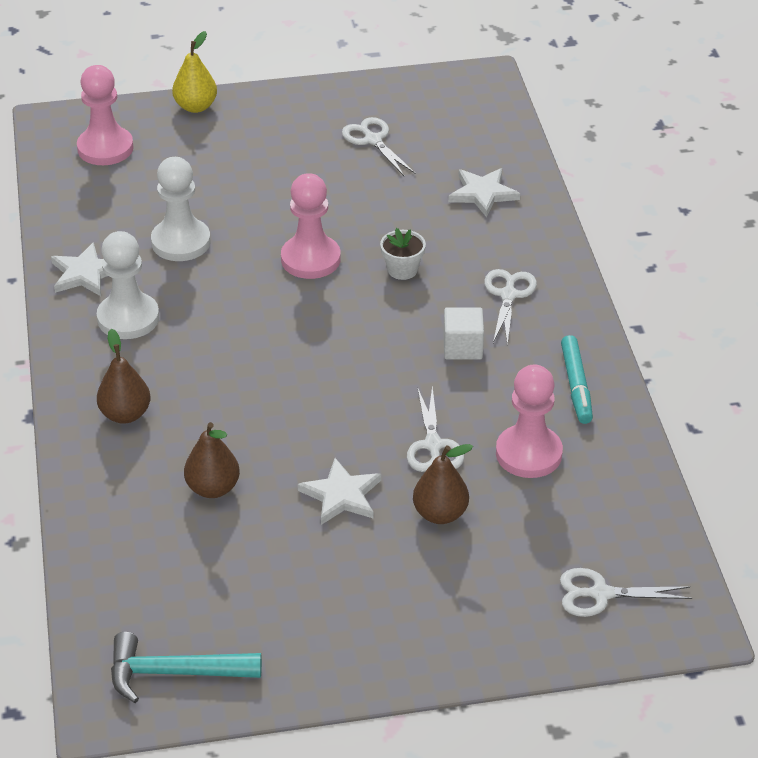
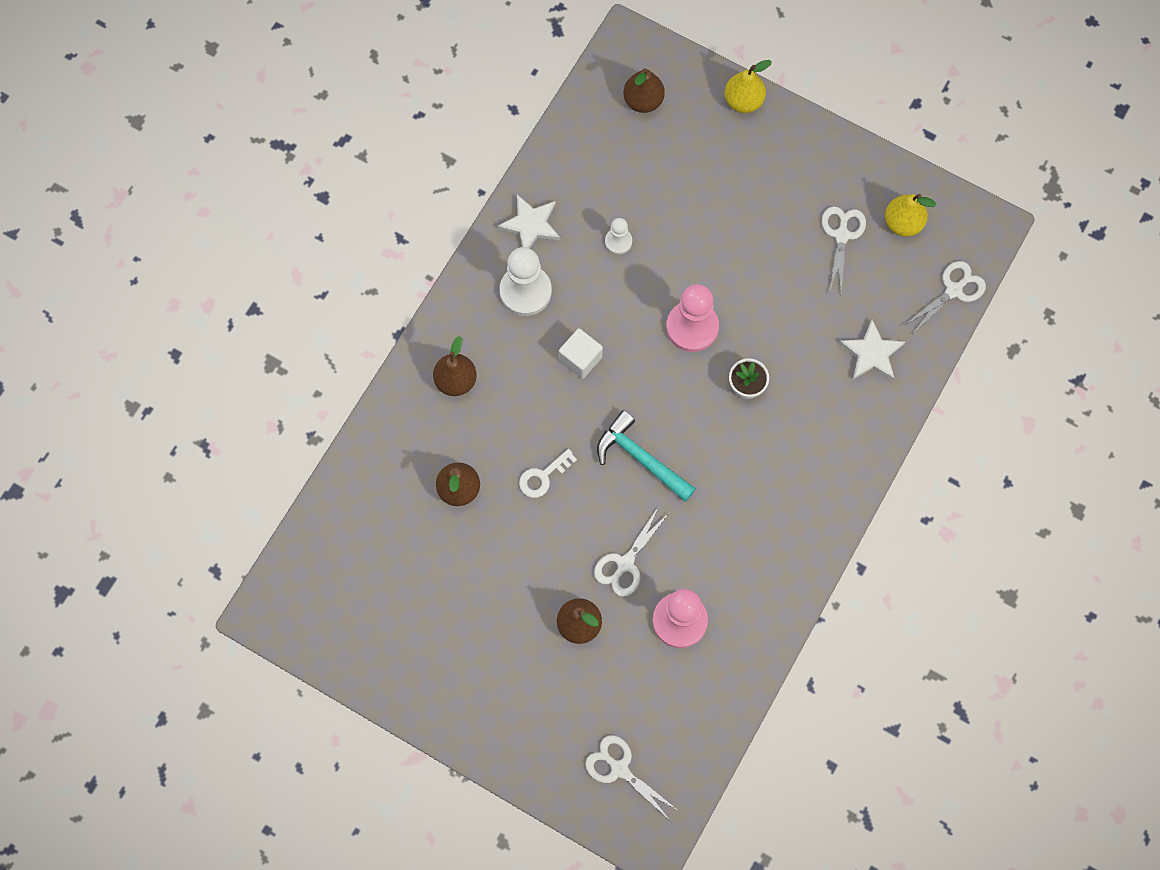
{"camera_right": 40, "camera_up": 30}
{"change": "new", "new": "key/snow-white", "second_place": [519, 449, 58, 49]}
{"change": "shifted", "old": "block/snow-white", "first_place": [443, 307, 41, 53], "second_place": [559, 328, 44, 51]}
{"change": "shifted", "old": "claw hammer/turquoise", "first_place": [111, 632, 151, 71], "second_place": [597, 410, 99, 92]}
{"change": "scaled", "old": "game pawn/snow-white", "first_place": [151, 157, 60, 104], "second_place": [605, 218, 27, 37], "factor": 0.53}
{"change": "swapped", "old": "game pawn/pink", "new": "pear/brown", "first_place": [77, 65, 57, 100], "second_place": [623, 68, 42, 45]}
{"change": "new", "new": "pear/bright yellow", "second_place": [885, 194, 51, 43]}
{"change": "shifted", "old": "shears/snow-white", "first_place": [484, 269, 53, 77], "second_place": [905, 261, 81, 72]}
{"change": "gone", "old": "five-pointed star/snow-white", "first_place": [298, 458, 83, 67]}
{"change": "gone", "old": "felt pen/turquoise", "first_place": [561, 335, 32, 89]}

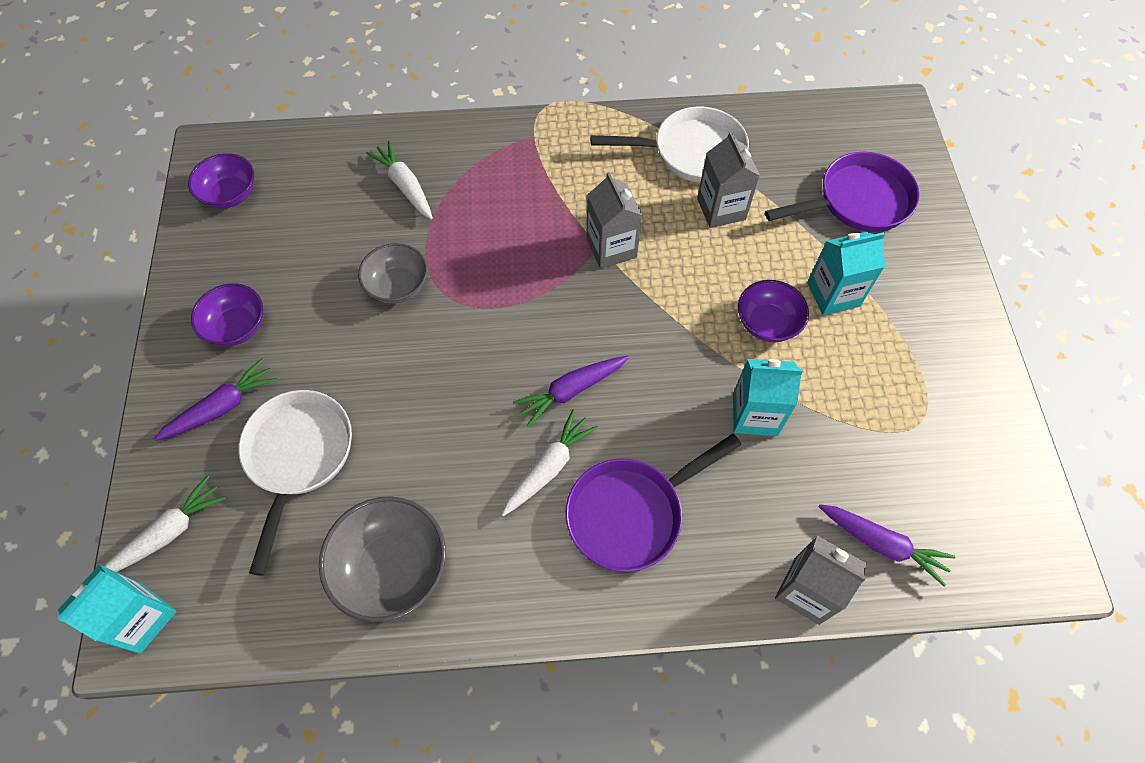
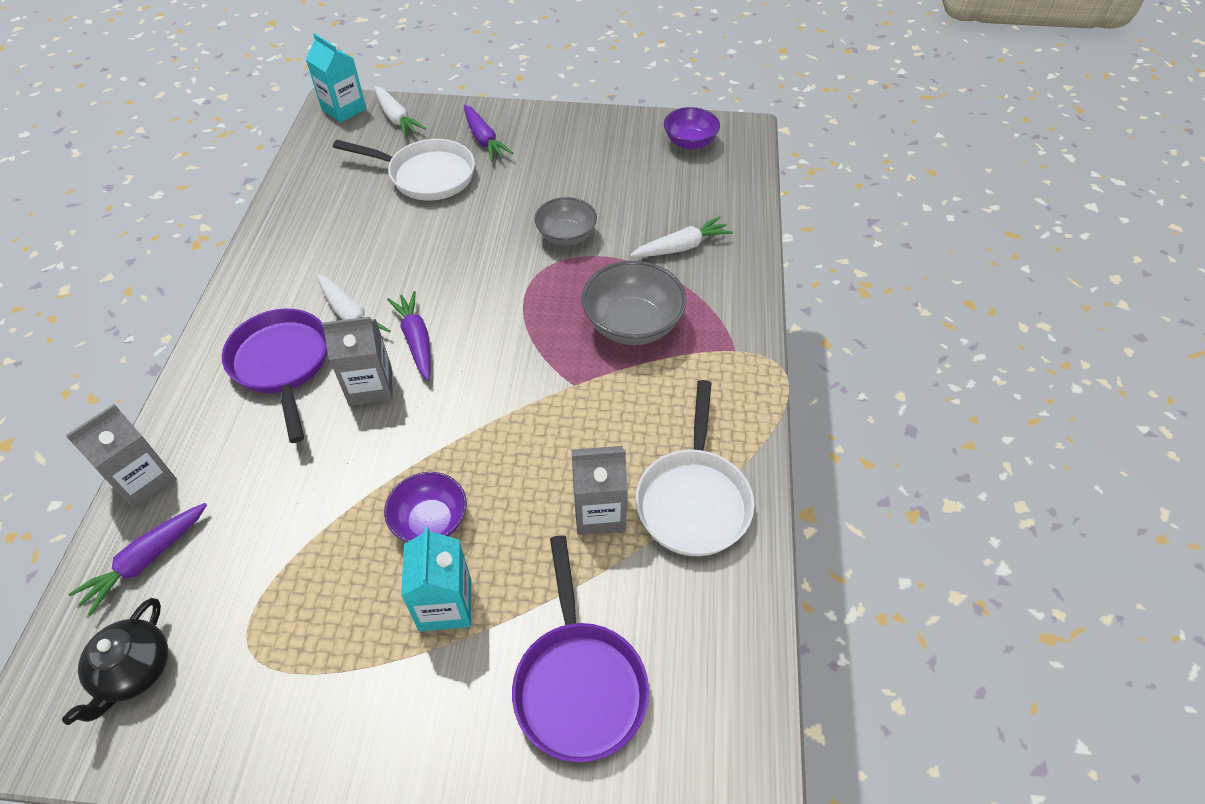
{"camera_right": 100, "camera_up": -10}
{"change": "new", "new": "teapot/jet-black", "second_place": [62, 598, 106, 127]}
{"change": "shifted", "old": "milk carton/grey", "first_place": [586, 172, 57, 97], "second_place": [322, 317, 71, 89]}
{"change": "shifted", "old": "deep dish/grey", "first_place": [319, 496, 127, 126], "second_place": [581, 261, 106, 84]}
{"change": "gone", "old": "deep dish/purple", "first_place": [191, 283, 72, 63]}
{"change": "gone", "old": "milk carton/turquoise", "first_place": [733, 359, 70, 77]}

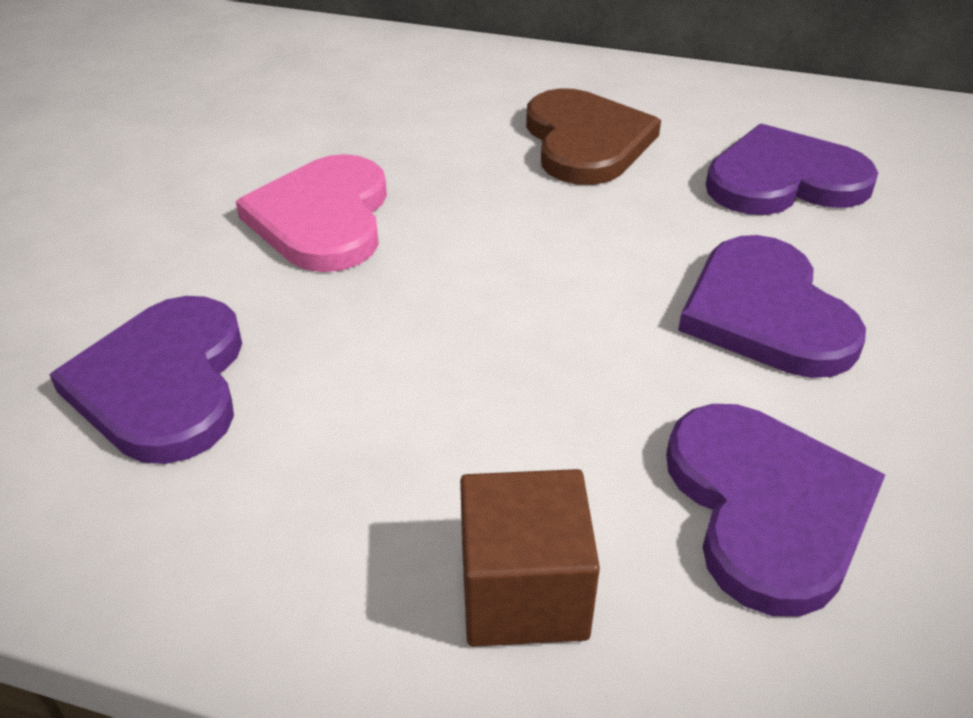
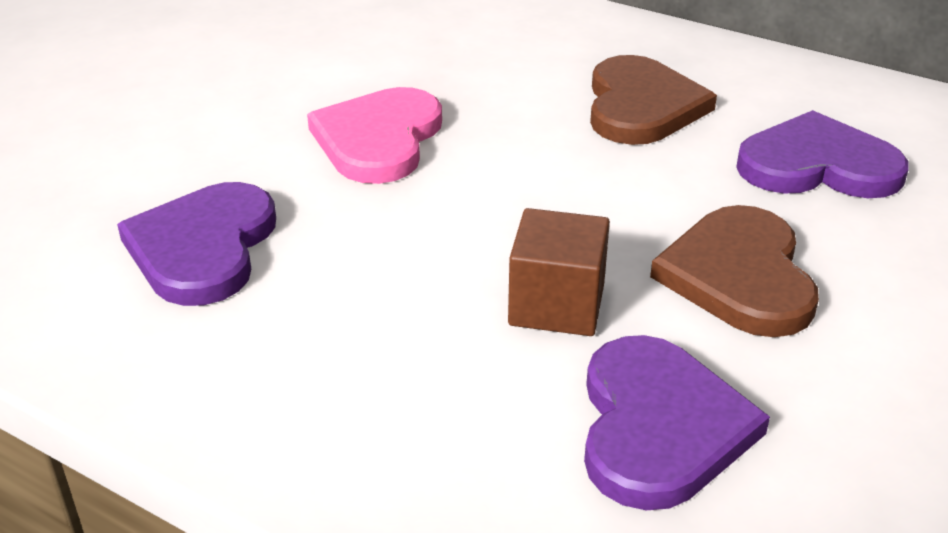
{"camera_right": 15, "camera_up": -5}
{"change": "shifted", "old": "block/brown", "first_place": [460, 469, 140, 178], "second_place": [508, 208, 102, 128]}
{"change": "repainted", "old": "heart shape/purple", "new": "heart shape/brown", "first_place": [678, 235, 188, 143], "second_place": [650, 205, 169, 132]}

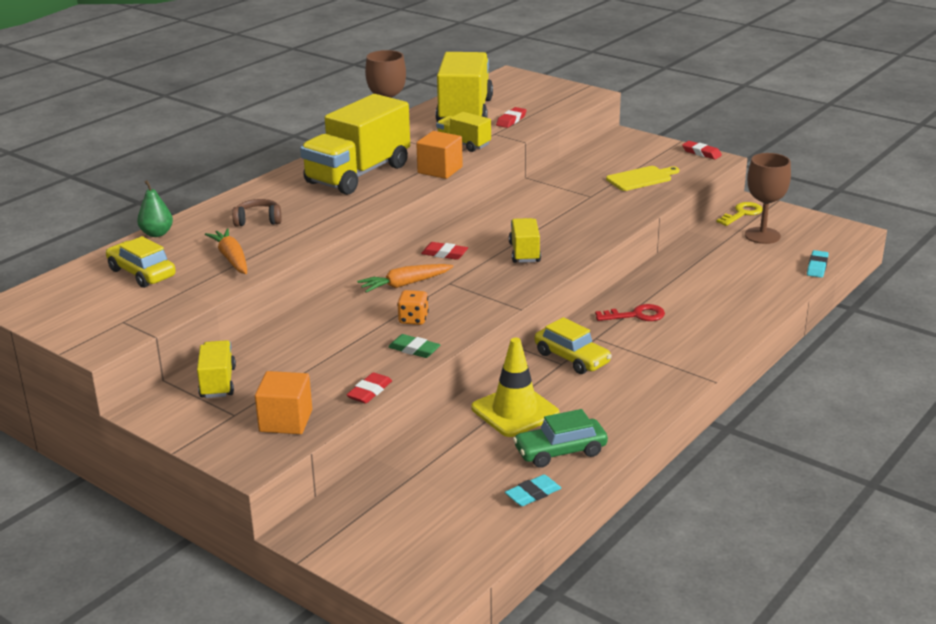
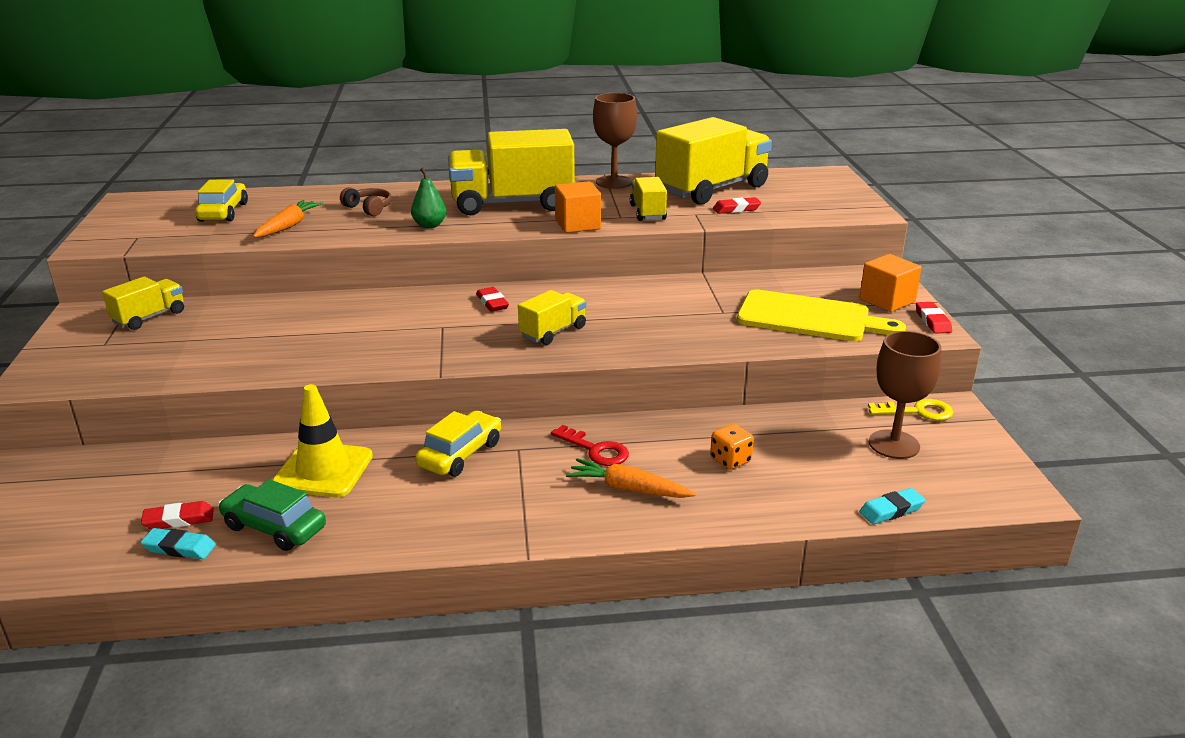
{"camera_right": 45, "camera_up": 0}
{"change": "shifted", "old": "eraser/red", "first_place": [346, 372, 46, 32], "second_place": [141, 501, 73, 28]}
{"change": "shifted", "old": "pear/emerald", "first_place": [137, 180, 36, 57], "second_place": [411, 168, 36, 60]}
{"change": "rotated", "old": "automobile/bright yellow", "first_place": [535, 317, 77, 57], "second_place": [415, 411, 86, 66], "degrees": -150}
{"change": "shifted", "old": "root vegetable/bright orange", "first_place": [357, 264, 96, 29], "second_place": [566, 458, 130, 40]}
{"change": "shifted", "old": "die/bright orange", "first_place": [397, 290, 32, 35], "second_place": [710, 424, 44, 46]}
{"change": "scaled", "old": "chopping board/bright yellow", "first_place": [606, 166, 73, 25], "second_place": [737, 290, 169, 51], "factor": 1.63}
{"change": "shifted", "old": "block/bright orange", "first_place": [255, 371, 57, 63], "second_place": [859, 254, 62, 58]}
{"change": "gone", "old": "eraser/emerald", "first_place": [388, 334, 52, 24]}

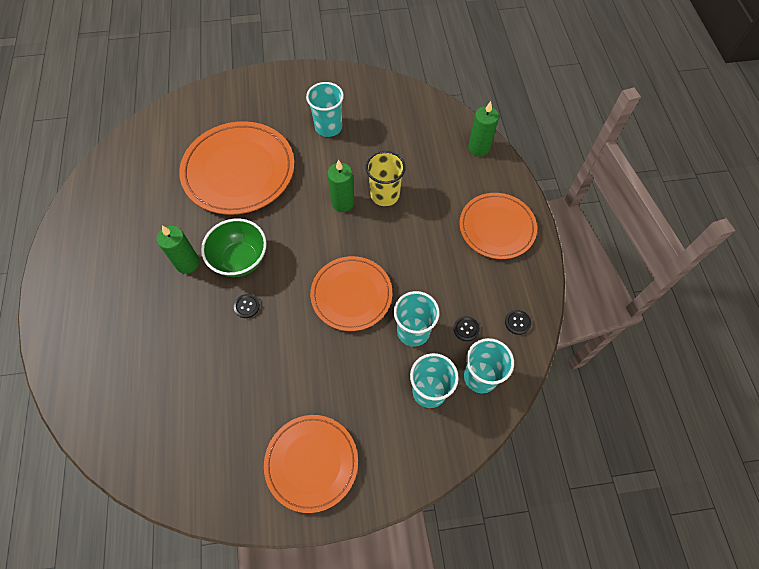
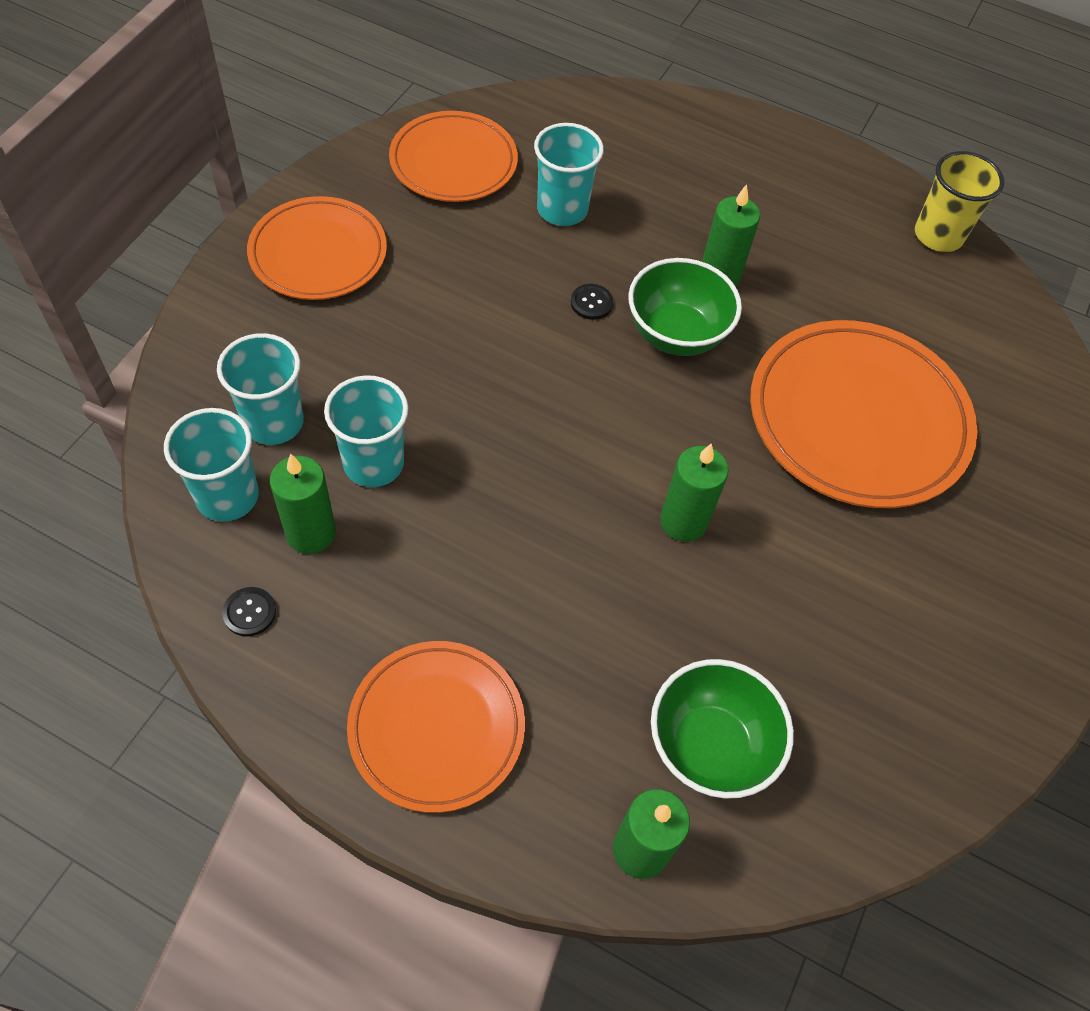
{"camera_right": 120, "camera_up": -5}
{"change": "swapped", "old": "shirt button/jet-black", "new": "pillar candle/emerald", "first_place": [453, 316, 27, 25], "second_place": [270, 454, 66, 100]}
{"change": "shifted", "old": "dinner plate/bright orange", "first_place": [310, 256, 82, 75], "second_place": [389, 111, 129, 91]}
{"change": "shifted", "old": "beaker/turquoise", "first_place": [306, 82, 38, 55], "second_place": [534, 123, 70, 103]}
{"change": "new", "new": "deep dish/emerald", "second_place": [651, 659, 143, 140]}
{"change": "shifted", "old": "beaker/bright yellow", "first_place": [365, 151, 41, 55], "second_place": [915, 151, 89, 101]}

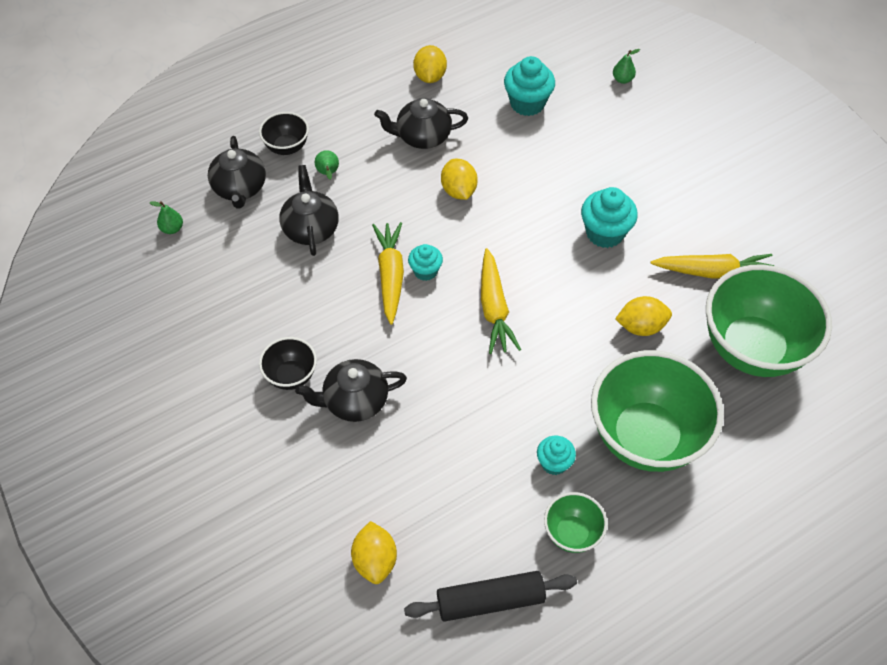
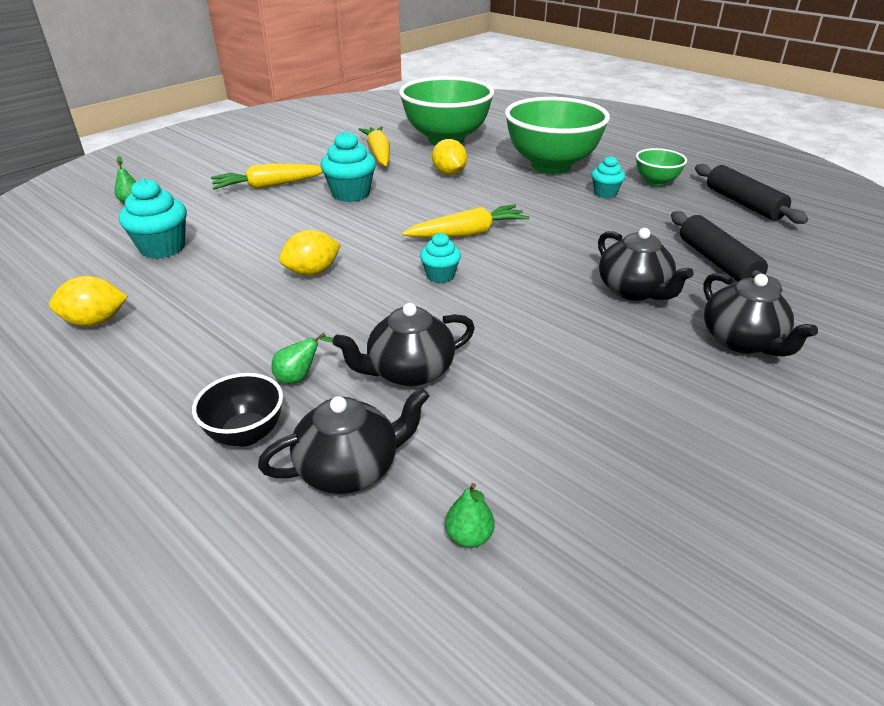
{"camera_right": -105, "camera_up": -20}
{"change": "shifted", "old": "root vegetable/bright yellow", "first_place": [372, 222, 32, 103], "second_place": [211, 164, 112, 26]}
{"change": "new", "new": "rolling pin/jet-black", "second_place": [671, 211, 111, 82]}
{"change": "shifted", "old": "teapot/jet-black", "first_place": [374, 98, 94, 51], "second_place": [703, 273, 115, 84]}
{"change": "gone", "old": "deep dish/jet-black", "first_place": [259, 337, 58, 53]}
{"change": "gone", "old": "citrus fruit/bright yellow", "first_place": [351, 521, 46, 63]}

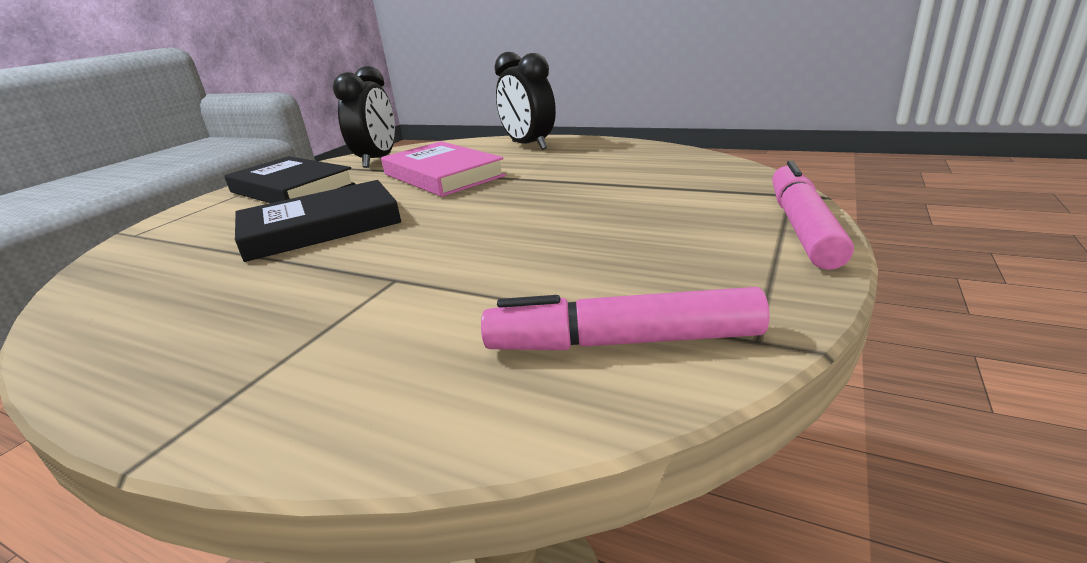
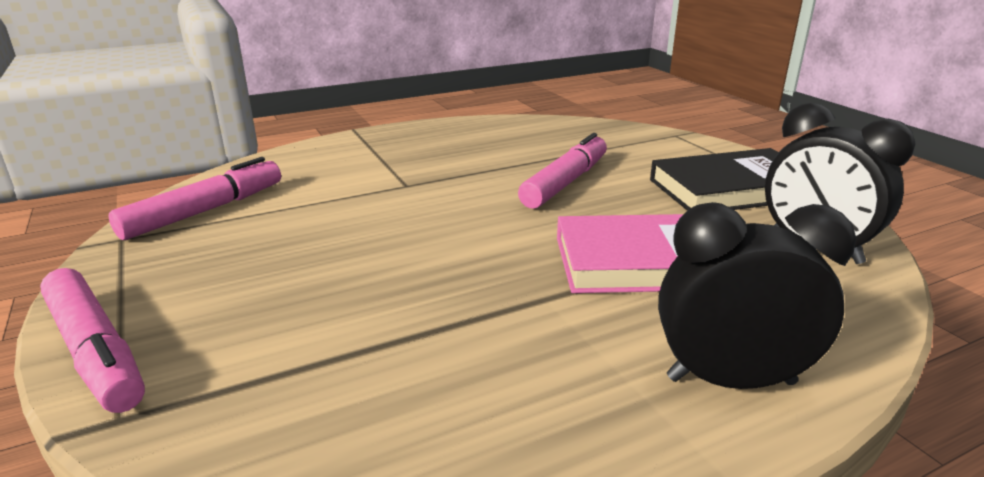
{"camera_right": 125, "camera_up": 0}
{"change": "swapped", "old": "hardback/jet-black", "new": "felt pen/pink", "first_place": [235, 180, 166, 82], "second_place": [518, 133, 89, 76]}

